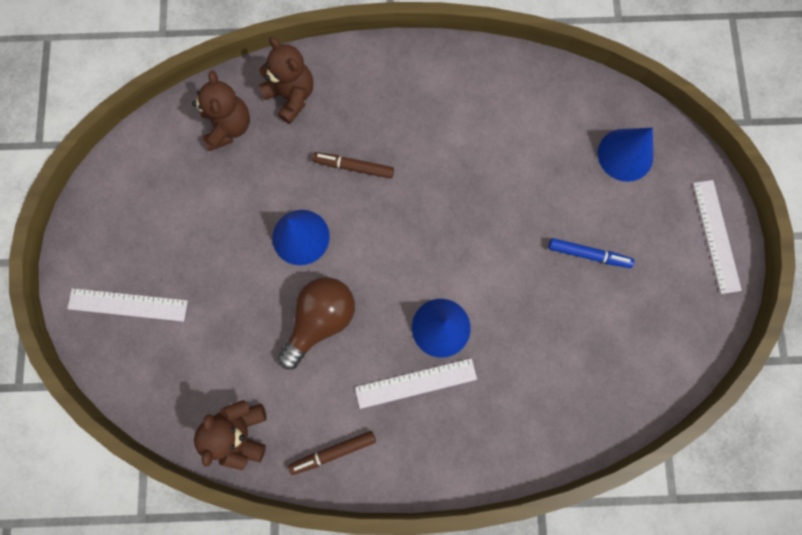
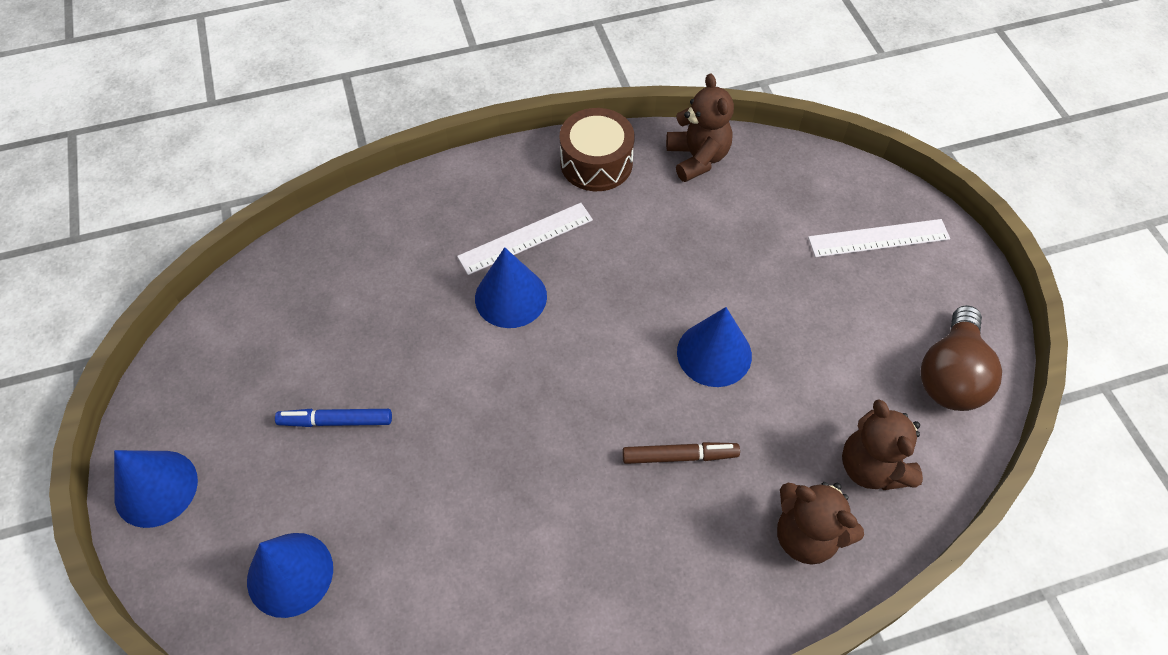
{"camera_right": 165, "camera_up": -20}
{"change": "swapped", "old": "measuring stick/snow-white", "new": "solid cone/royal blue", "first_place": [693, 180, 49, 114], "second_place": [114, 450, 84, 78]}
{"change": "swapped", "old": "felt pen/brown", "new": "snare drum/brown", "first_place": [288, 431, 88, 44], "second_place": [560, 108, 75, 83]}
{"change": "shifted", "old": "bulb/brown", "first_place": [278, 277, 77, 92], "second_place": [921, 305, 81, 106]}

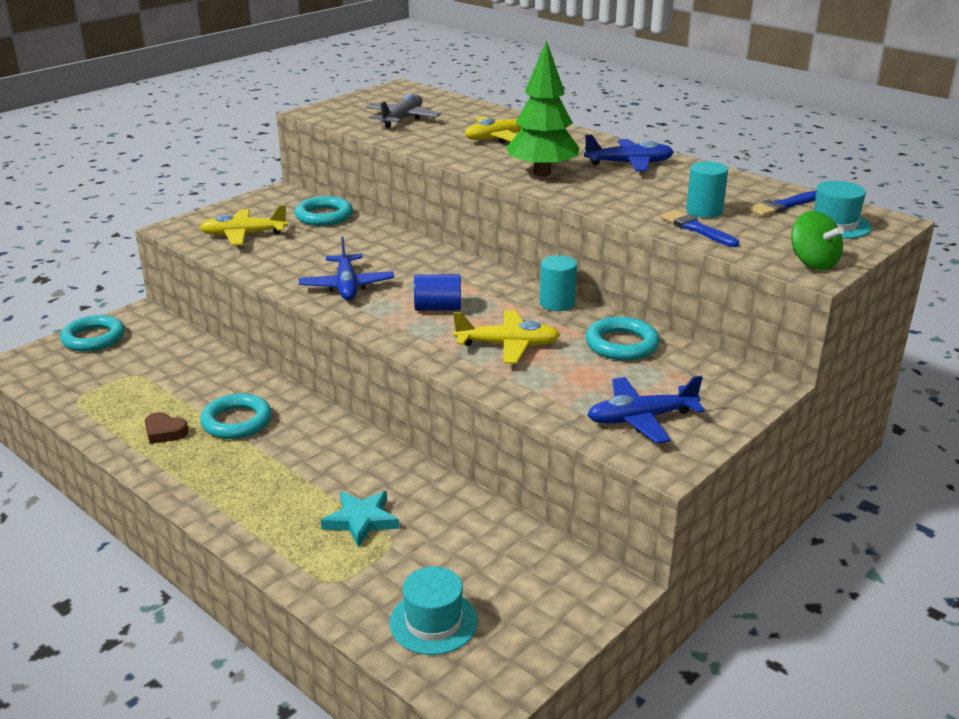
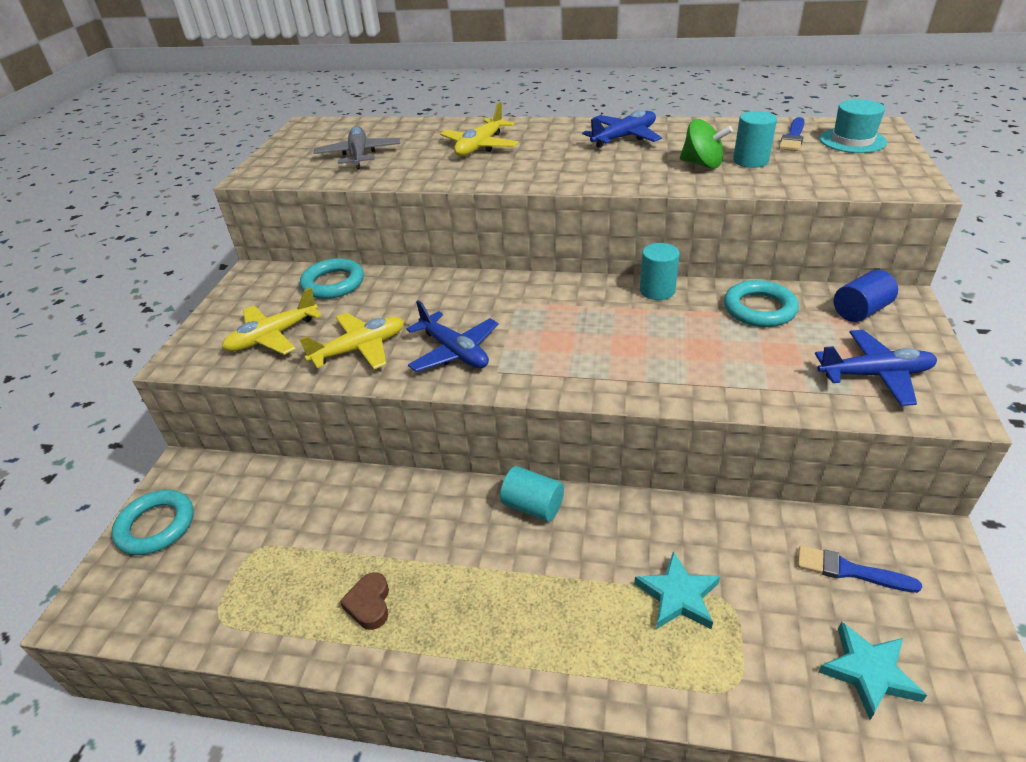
{"camera_right": -30, "camera_up": 10}
{"change": "shifted", "old": "plane/bright yellow", "first_place": [453, 310, 107, 54], "second_place": [299, 313, 105, 56]}
{"change": "rotated", "old": "heart shape/brown", "first_place": [145, 412, 44, 32], "second_place": [340, 572, 49, 58], "degrees": 90}
{"change": "new", "new": "solid cylinder/turquoise", "second_place": [500, 466, 64, 56]}
{"change": "shifted", "old": "spinning top/emerald", "first_place": [791, 211, 53, 59], "second_place": [680, 119, 53, 50]}
{"change": "shifted", "old": "brush/royal blue", "first_place": [661, 210, 78, 37], "second_place": [798, 545, 124, 48]}
{"change": "rotated", "old": "plane/royal blue", "first_place": [587, 376, 118, 68], "second_place": [815, 330, 122, 76], "degrees": -135}
{"change": "swapped", "old": "tall hat/turquoise", "new": "five-pointed star/turquoise", "first_place": [389, 566, 89, 89], "second_place": [818, 622, 109, 98]}
{"change": "shifted", "old": "solid cylinder/royal blue", "first_place": [414, 274, 47, 37], "second_place": [834, 270, 64, 52]}
{"change": "gone", "old": "hoop/turquoise", "first_place": [200, 393, 72, 46]}
{"change": "gone", "old": "fir tree/emerald", "first_place": [506, 40, 73, 136]}

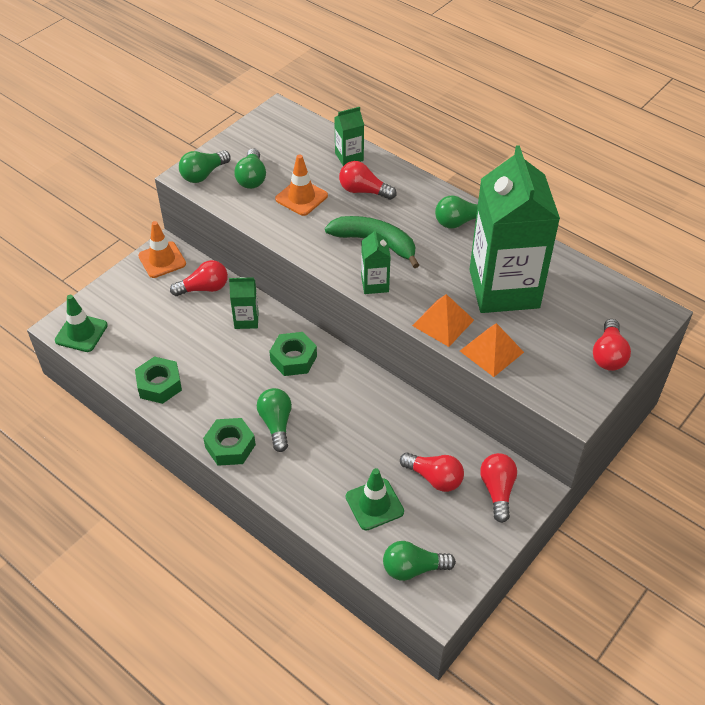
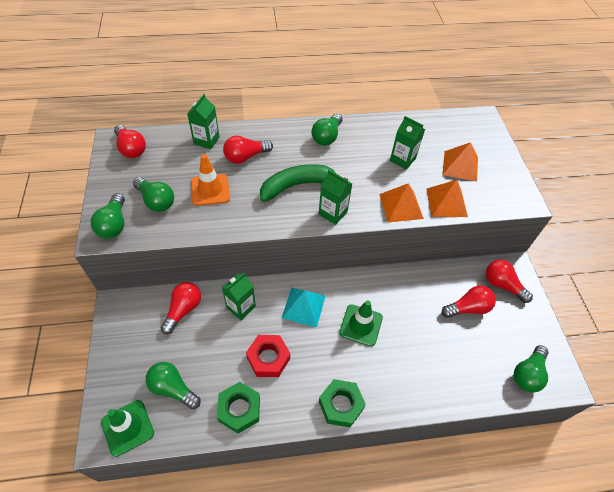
{"camera_right": -50, "camera_up": 5}
{"change": "shifted", "old": "bulb/red", "first_place": [593, 319, 38, 52], "second_place": [114, 125, 32, 33]}
{"change": "shifted", "old": "bulb/emerald", "first_place": [257, 388, 35, 64], "second_place": [146, 362, 55, 47]}
{"change": "new", "new": "hex nut/red", "second_place": [246, 335, 44, 42]}
{"change": "swapped", "old": "hex nut/emerald", "new": "pyramid/turquoise", "first_place": [269, 332, 48, 44], "second_place": [282, 287, 43, 41]}
{"change": "shifted", "old": "traffic cone/emerald", "first_place": [346, 468, 58, 62], "second_place": [339, 300, 44, 46]}
{"change": "scaled", "old": "milk carton/emerald", "first_place": [469, 145, 91, 168], "second_place": [390, 116, 35, 54], "factor": 0.42}
{"change": "new", "new": "pyramid/bright orange", "second_place": [442, 142, 36, 40]}
{"change": "gone", "old": "traffic cone/bright orange", "first_place": [138, 221, 48, 57]}

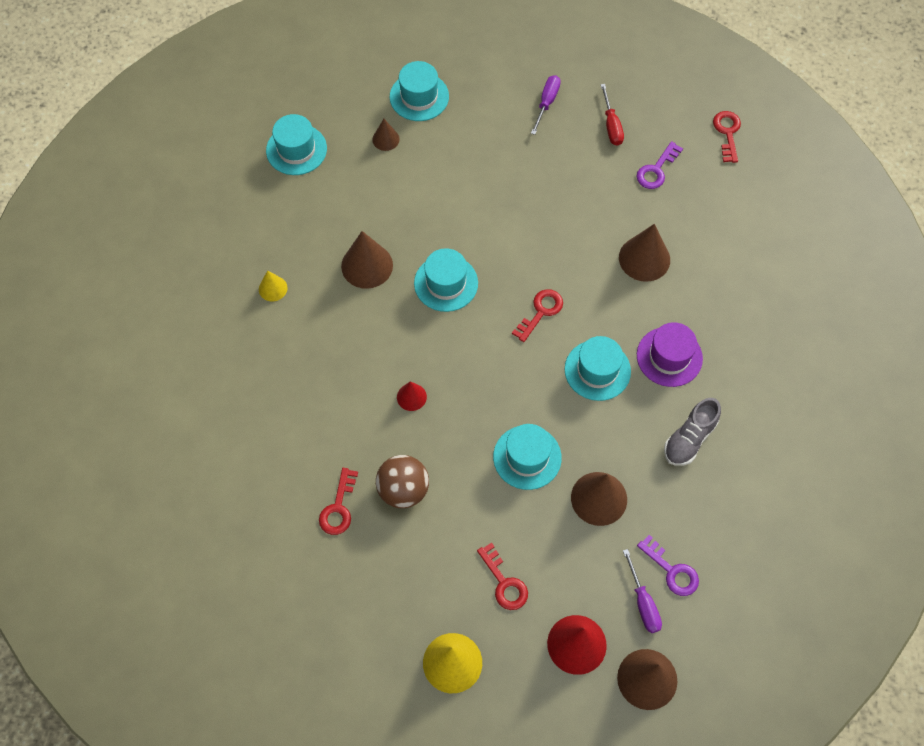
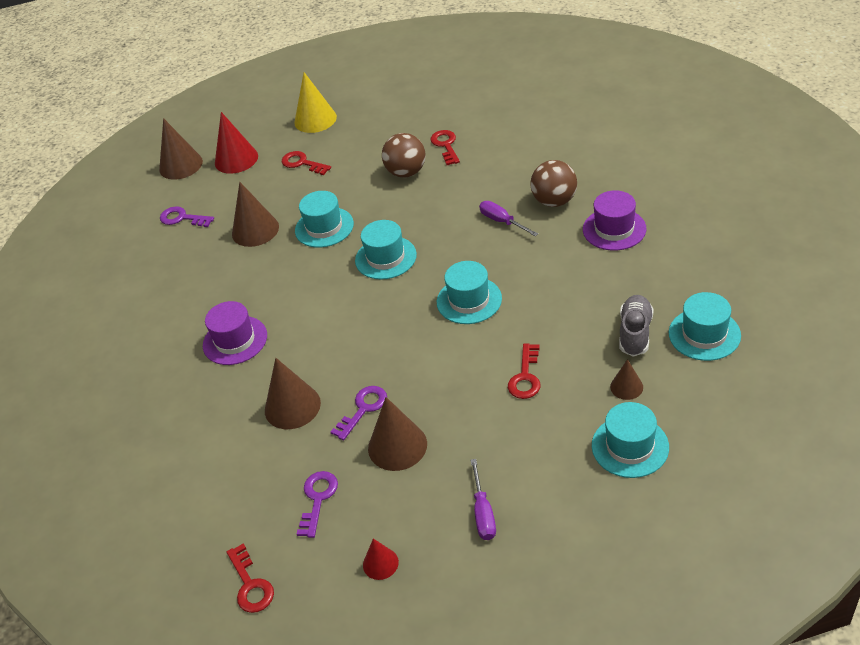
{"camera_right": 160, "camera_up": -20}
{"change": "new", "new": "key/purple", "second_place": [331, 386, 56, 54]}
{"change": "shifted", "old": "tall hat/turquoise", "first_place": [565, 336, 66, 65], "second_place": [355, 220, 62, 59]}
{"change": "shifted", "old": "solid cone/red", "first_place": [397, 381, 30, 30], "second_place": [363, 539, 36, 41]}
{"change": "shifted", "old": "solid cone/brown", "first_place": [341, 231, 52, 58], "second_place": [368, 397, 59, 74]}
{"change": "shifted", "old": "flat screwdriver/purple", "first_place": [623, 549, 39, 84], "second_place": [479, 201, 59, 35]}
{"change": "shifted", "old": "key/red", "first_place": [512, 289, 51, 53], "second_place": [508, 343, 33, 56]}
{"change": "new", "new": "play ball/brown", "second_place": [530, 160, 47, 47]}
{"change": "swapped", "old": "solid cone/bright yellow", "new": "tall hat/purple", "first_place": [259, 270, 28, 31], "second_place": [583, 190, 63, 61]}
{"change": "shifted", "old": "sneaker/grey", "first_place": [664, 398, 57, 68], "second_place": [619, 295, 35, 62]}
{"change": "gone", "old": "flat screwdriver/red", "first_place": [601, 84, 23, 62]}

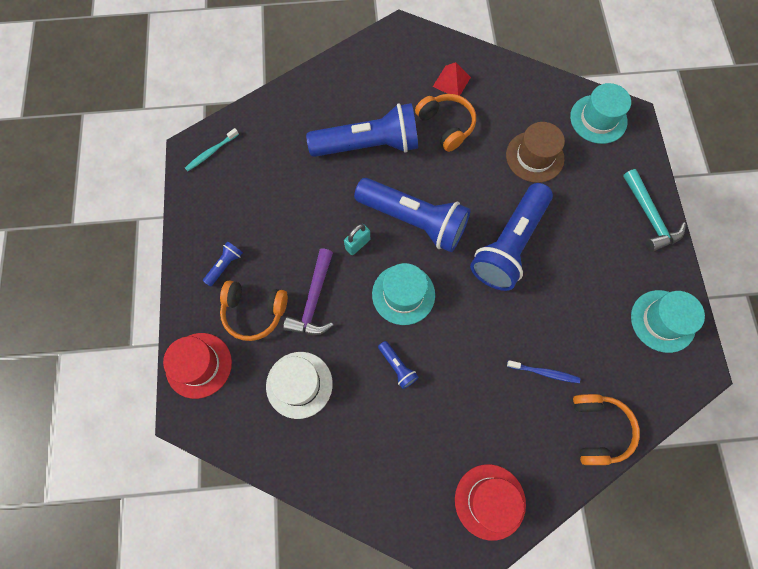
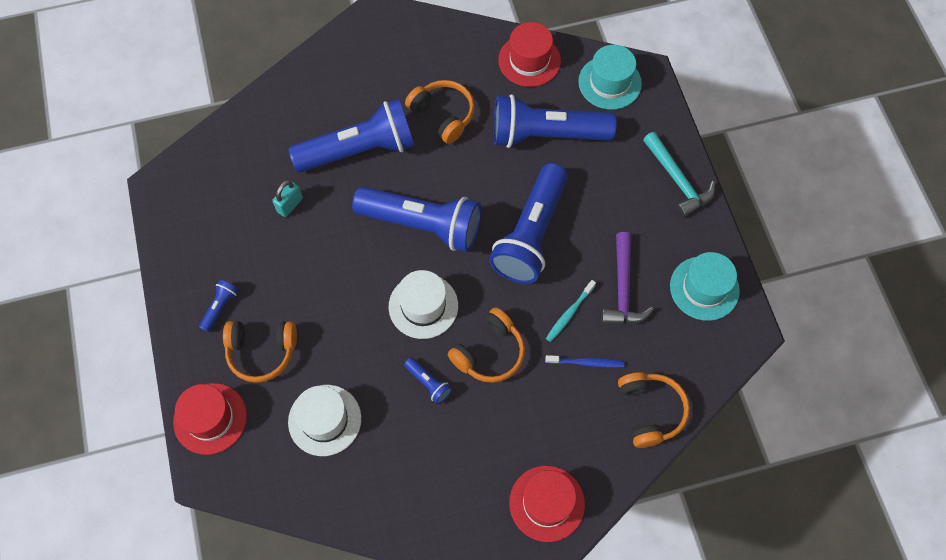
{"camera_right": -10, "camera_up": -5}
{"change": "shifted", "old": "padlock/turquoise", "first_place": [344, 224, 26, 31], "second_place": [272, 180, 31, 37]}
{"change": "repainted", "old": "tall hat/turquoise", "new": "tall hat/snow-white", "first_place": [372, 263, 63, 62], "second_place": [389, 270, 69, 69]}
{"change": "new", "new": "headphones/bright orange", "second_place": [448, 307, 77, 76]}
{"change": "swapped", "old": "tall hat/brown", "new": "flashlight/royal blue", "first_place": [506, 122, 59, 61], "second_place": [493, 94, 124, 54]}
{"change": "new", "new": "tall hat/red", "second_place": [498, 22, 63, 65]}
{"change": "shifted", "old": "tooth brush/turquoise", "first_place": [185, 128, 54, 43], "second_place": [546, 280, 50, 62]}
{"change": "shifted", "old": "claw hammer/purple", "first_place": [283, 248, 50, 87], "second_place": [601, 232, 53, 92]}
{"change": "gone", "old": "pyramid/red", "first_place": [433, 62, 38, 34]}

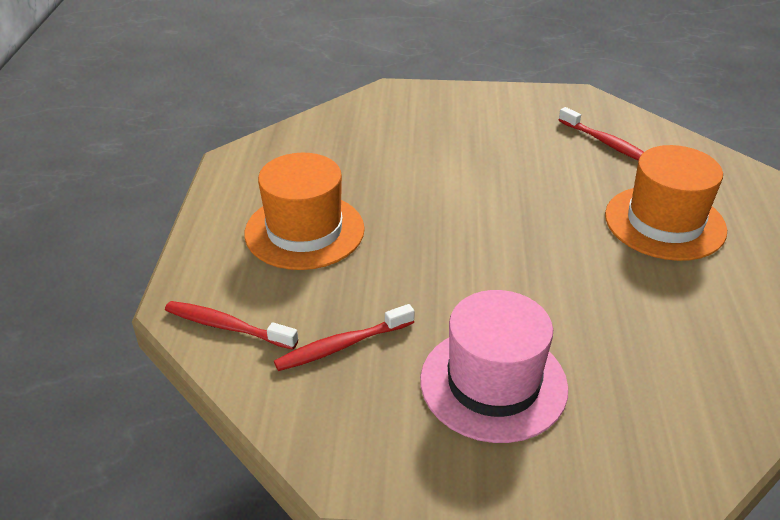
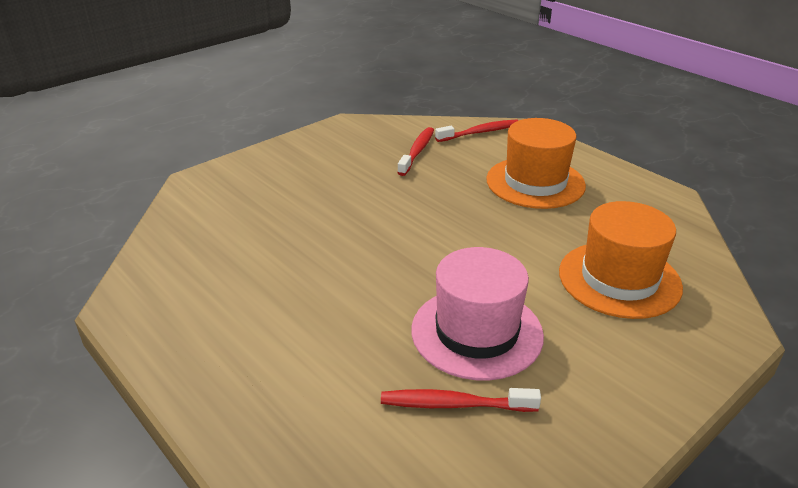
{"camera_right": 135, "camera_up": -5}
{"change": "shifted", "old": "tall hat/pink", "first_place": [420, 290, 148, 153], "second_place": [411, 247, 133, 133]}
{"change": "shifted", "old": "tall hat/bright orange", "first_place": [605, 145, 122, 116], "second_place": [559, 201, 124, 118]}

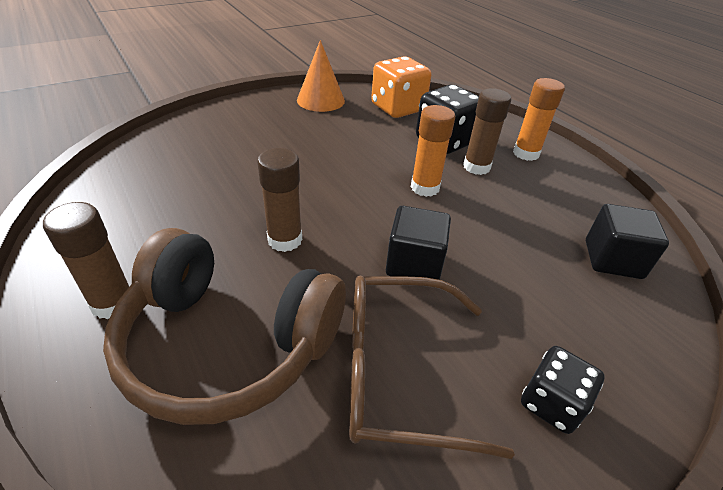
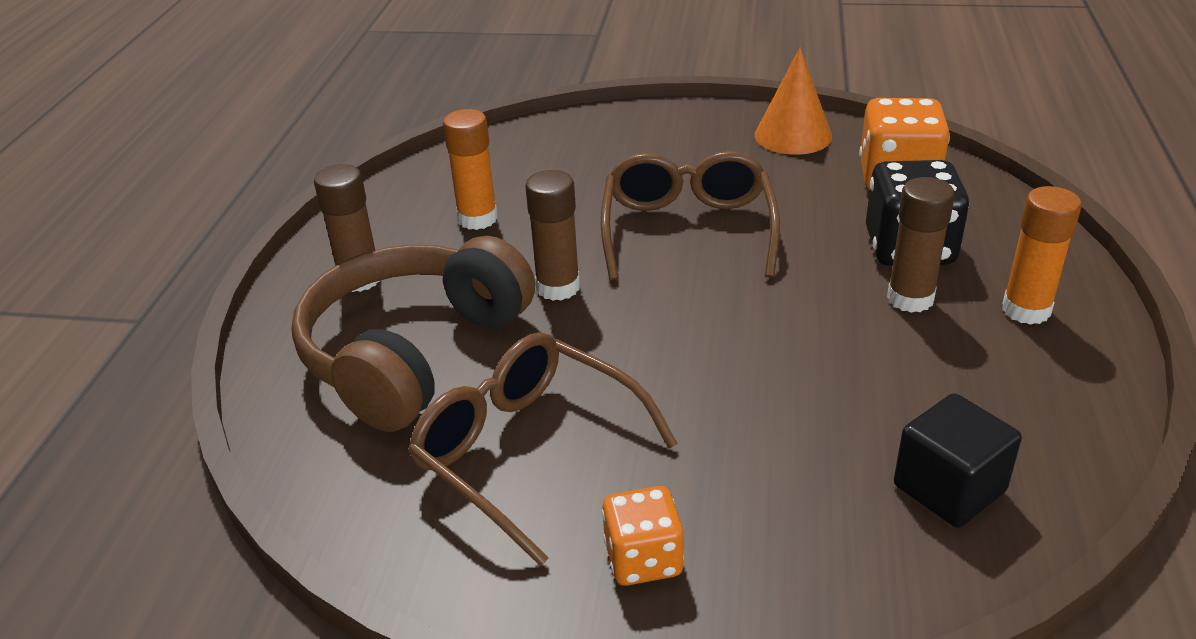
{"camera_right": 45, "camera_up": -5}
{"change": "rotated", "old": "headphones/brown", "first_place": [103, 228, 243, 197], "second_place": [291, 236, 244, 196], "degrees": 60}
{"change": "shifted", "old": "glue/bright orange", "first_place": [411, 105, 44, 92], "second_place": [443, 109, 55, 121]}
{"change": "new", "new": "eyeglasses/brown", "second_place": [601, 151, 179, 129]}
{"change": "repainted", "old": "die/jet-black", "new": "die/bright orange", "first_place": [521, 346, 84, 88], "second_place": [602, 486, 82, 100]}
{"change": "gone", "old": "block/jet-black", "first_place": [386, 206, 65, 74]}

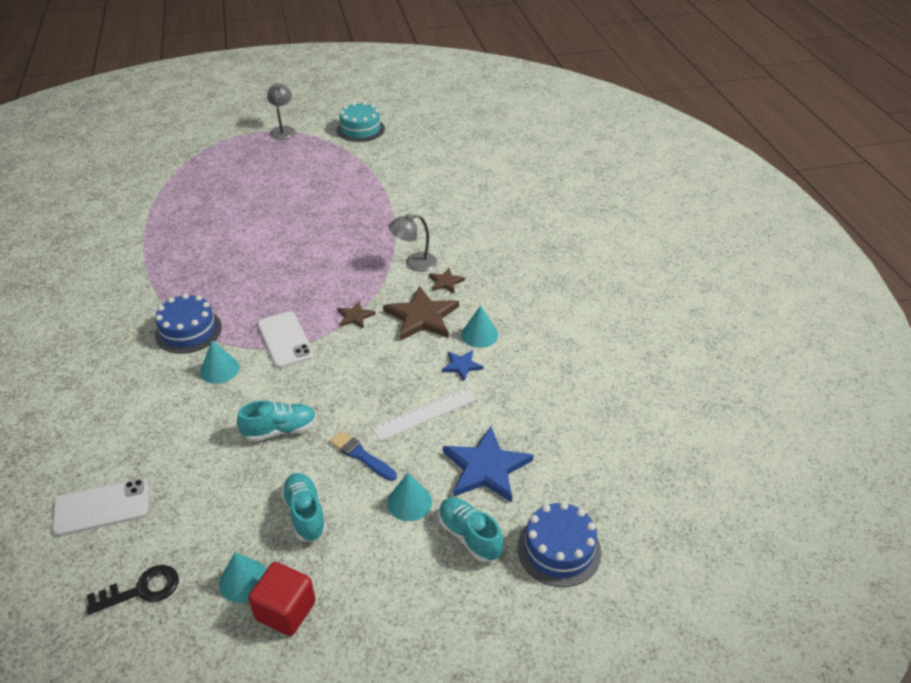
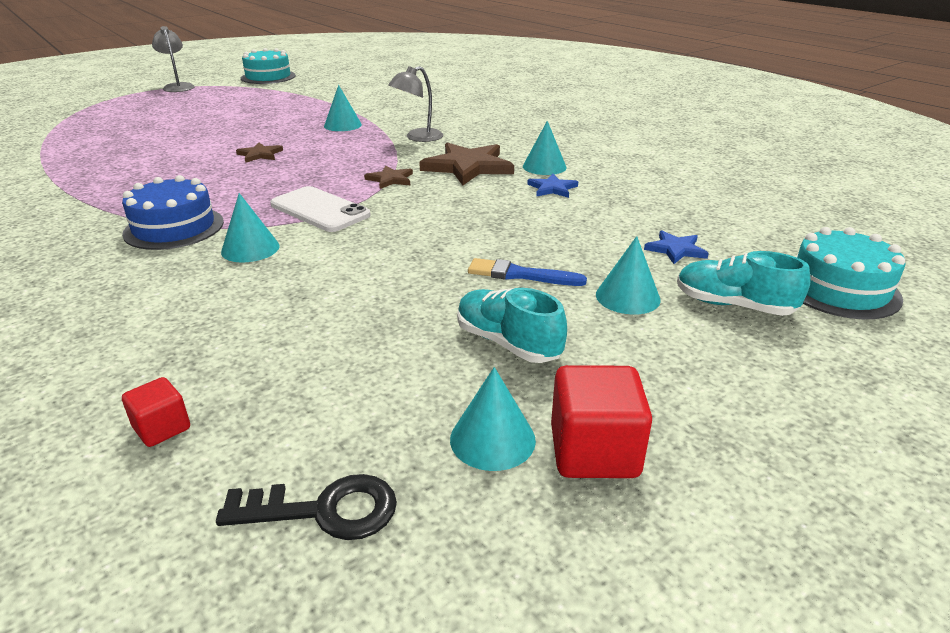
{"camera_right": -25, "camera_up": -10}
{"change": "swapped", "old": "phone/snow-white", "new": "block/red", "first_place": [52, 478, 97, 58], "second_place": [122, 377, 68, 70]}
{"change": "rotated", "old": "key/jet-black", "first_place": [87, 565, 92, 49], "second_place": [216, 474, 181, 66], "degrees": 45}
{"change": "shifted", "old": "five-pointed star/brown", "first_place": [429, 268, 36, 26], "second_place": [236, 143, 47, 20]}
{"change": "new", "new": "solid cone/turquoise", "second_place": [324, 85, 38, 46]}
{"change": "scaled", "old": "five-pointed star/royal blue", "first_place": [443, 426, 91, 76], "second_place": [644, 230, 65, 34], "factor": 0.51}
{"change": "repainted", "old": "cake/royal blue", "new": "cake/turquoise", "first_place": [517, 502, 84, 85], "second_place": [797, 227, 109, 92]}
{"change": "gone", "old": "sneaker/turquoise", "first_place": [237, 400, 80, 41]}
{"change": "gone", "old": "measuring stick/snow-white", "first_place": [372, 388, 104, 53]}

